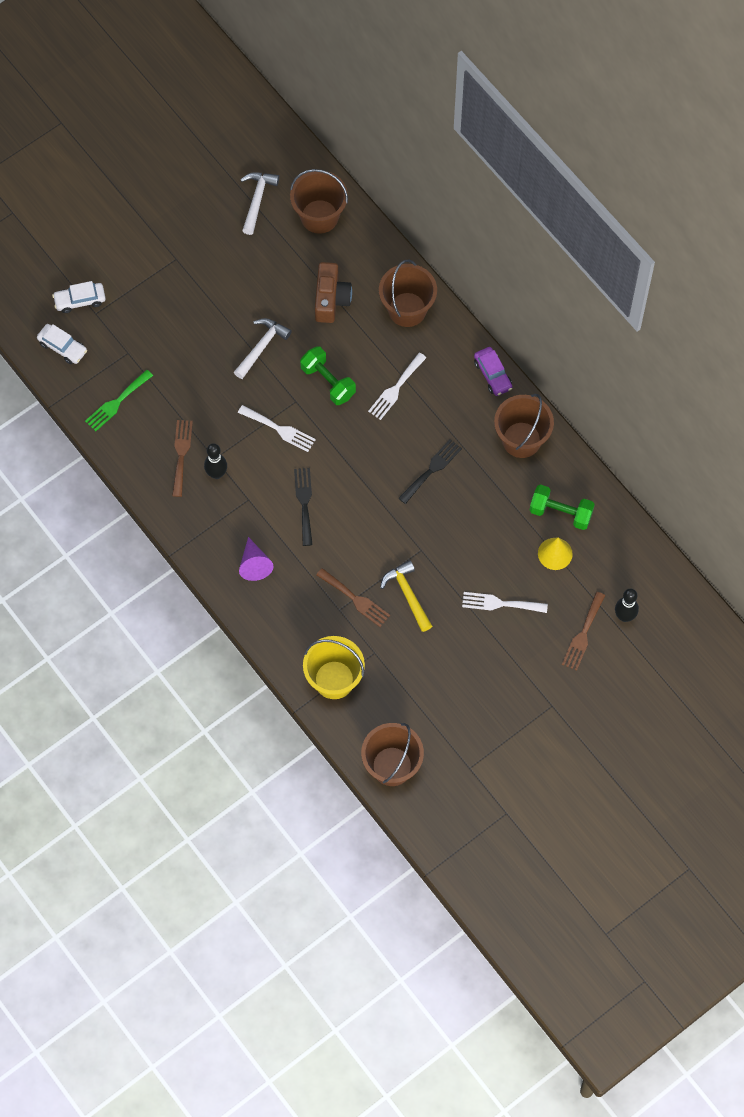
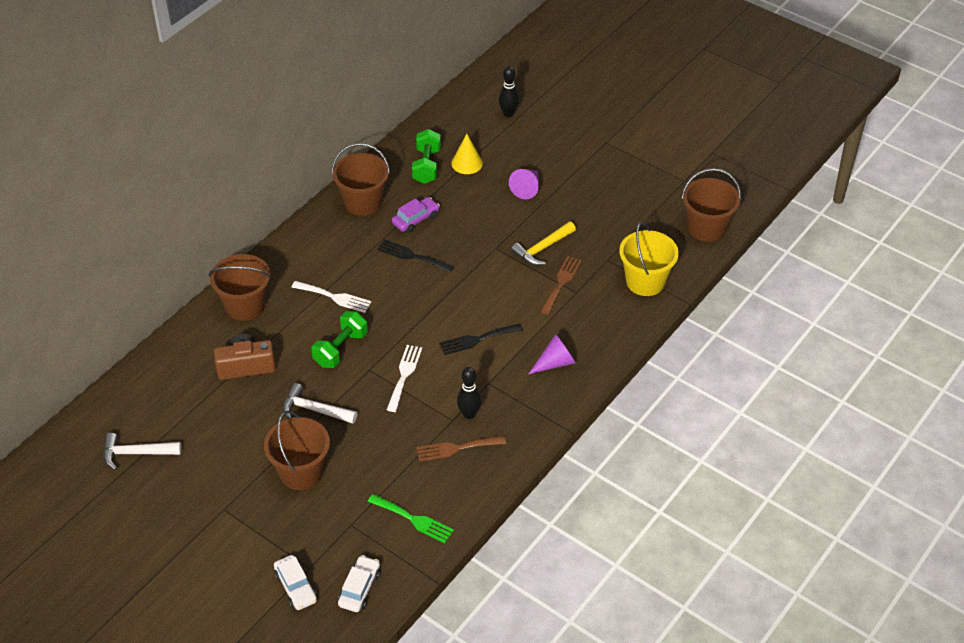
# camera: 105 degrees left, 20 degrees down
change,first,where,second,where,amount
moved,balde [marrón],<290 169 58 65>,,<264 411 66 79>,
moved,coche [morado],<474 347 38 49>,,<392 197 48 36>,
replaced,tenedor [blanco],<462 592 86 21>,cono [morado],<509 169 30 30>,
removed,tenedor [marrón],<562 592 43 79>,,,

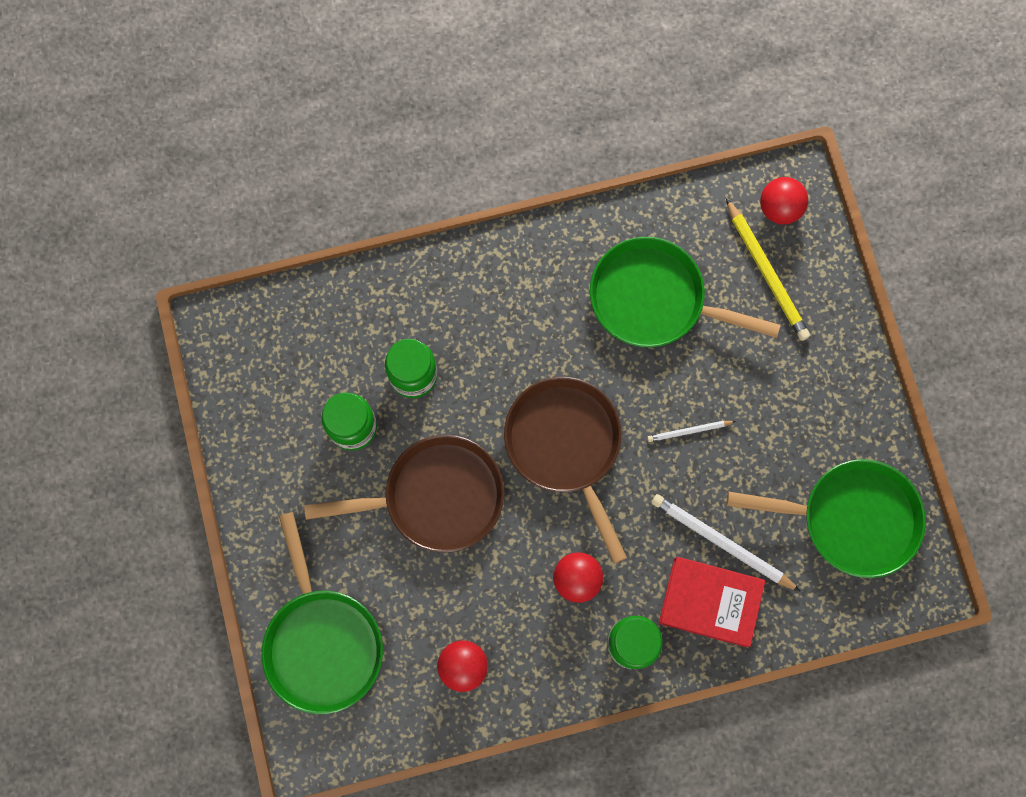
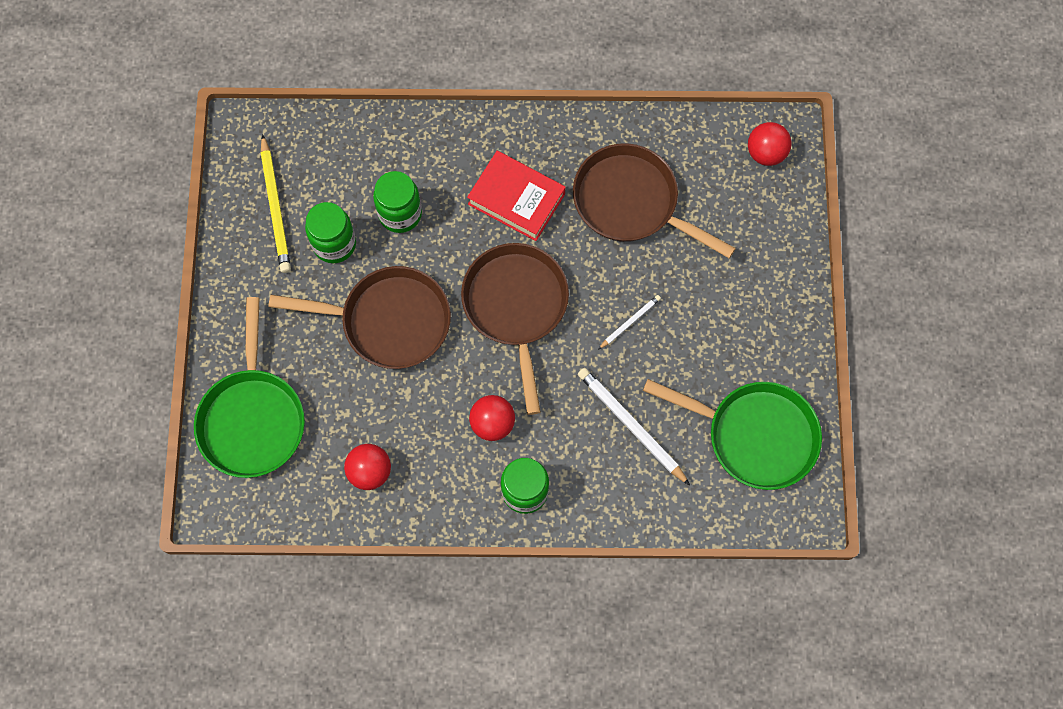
# camera: 15 degrees right, 5 degrees down
change,first,where,second,where,amount
moved,lápiz [amarillo],<726 198 84 143>,,<260 134 31 139>,
recoloured,sartén [verde],<590 237 191 111>,sartén [marrón],<573 143 163 115>,
turned,lápiz [blanco],<647 421 89 21>,,<598 295 63 55>,135 degrees clockwise
moved,libro [rojo],<659 557 106 90>,,<467 151 99 90>,

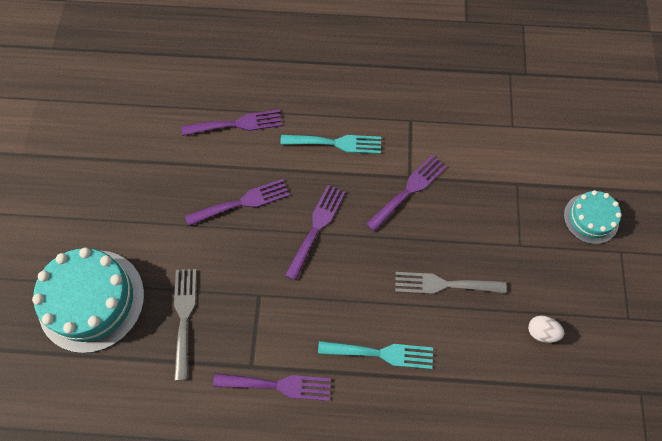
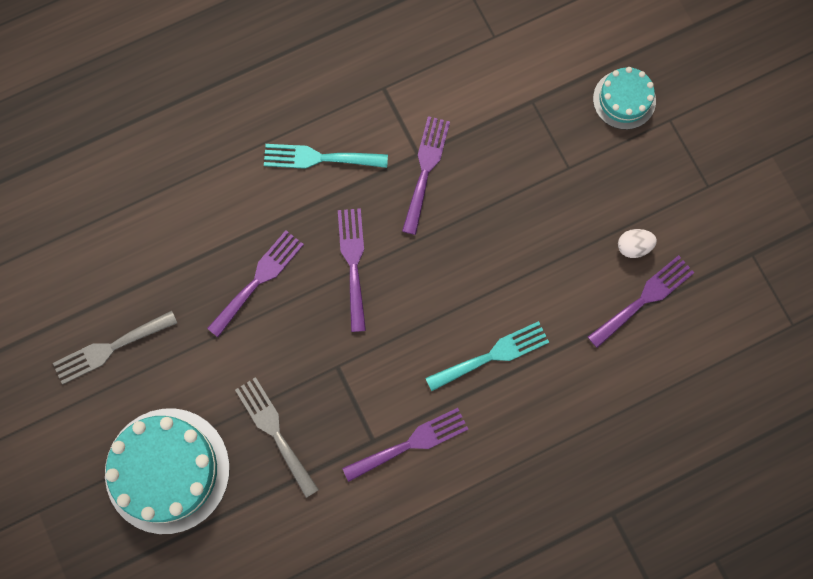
# camera: 30 degrees left, 10 degrees up
change,first,where,second,where,amount
moved,tenedor [morado],<181 109 101 27>,,<588 255 106 93>,
turned,tenedor [turquesa],<280 135 101 19>,,<264 144 124 25>,150 degrees counterclockwise
moved,tenedor [gris],<395 272 111 22>,,<53 310 124 75>,

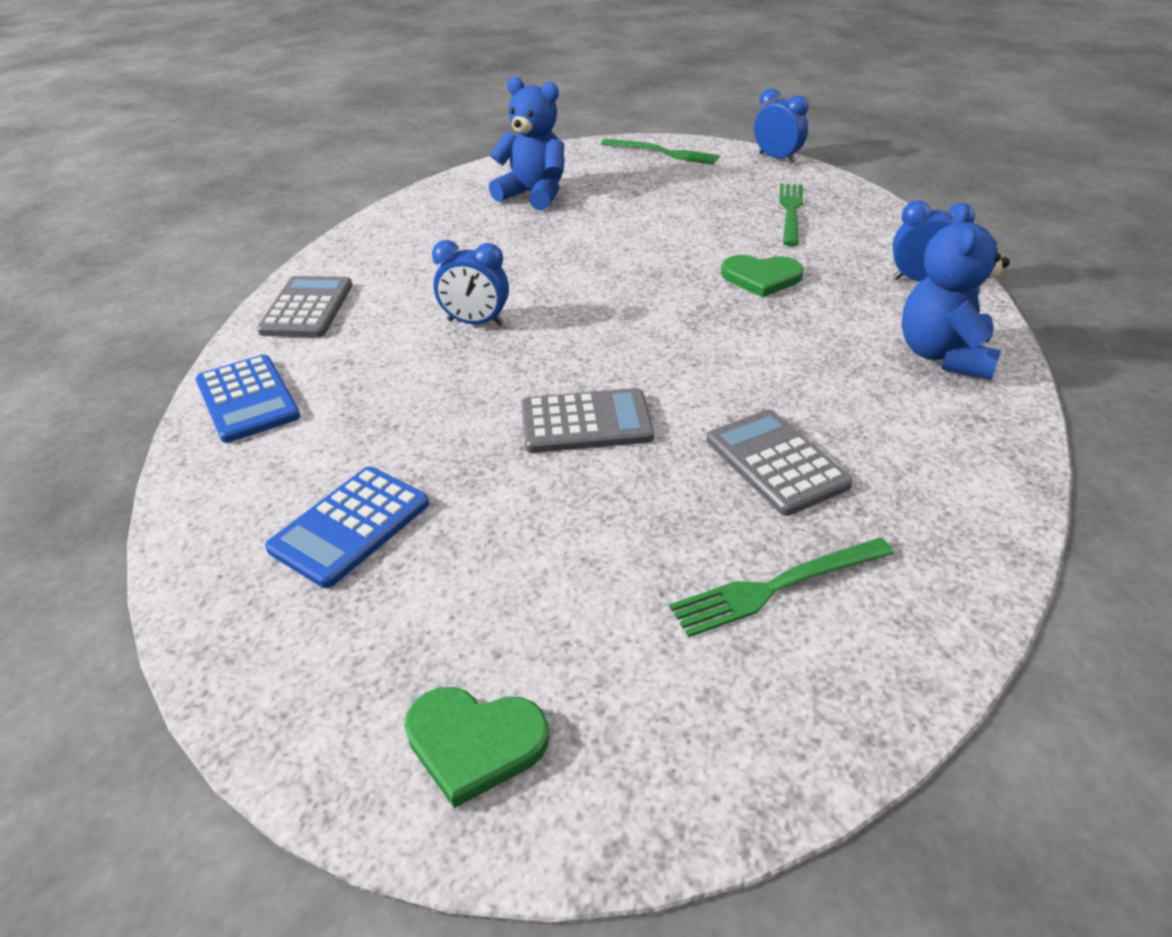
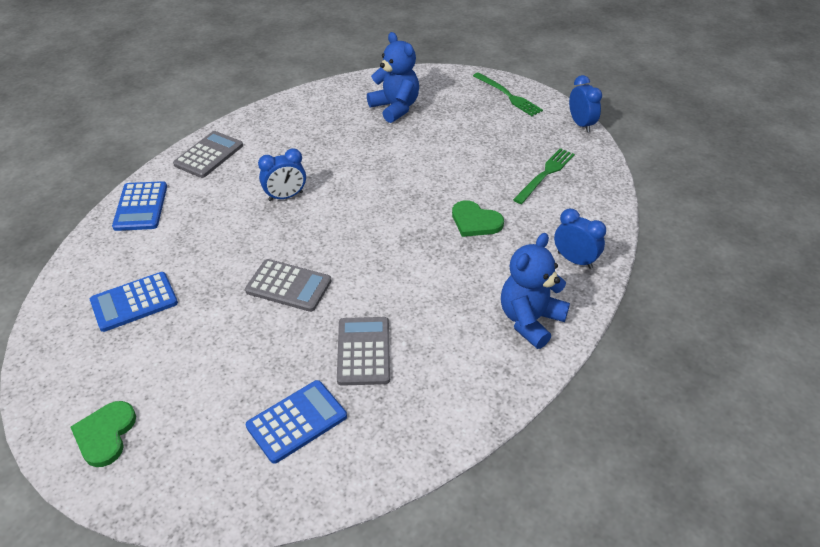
# camera: 25 degrees right, 5 degrees up
change,first,where,second,where,amount
turned,despertador [azul],<432 240 77 86>,,<258 148 48 53>,60 degrees counterclockwise
replaced,tenedor [verde],<669 538 225 100>,calculadora [azul],<246 380 101 84>,
turned,corazón [verde],<405 687 144 121>,,<71 401 65 66>,60 degrees clockwise

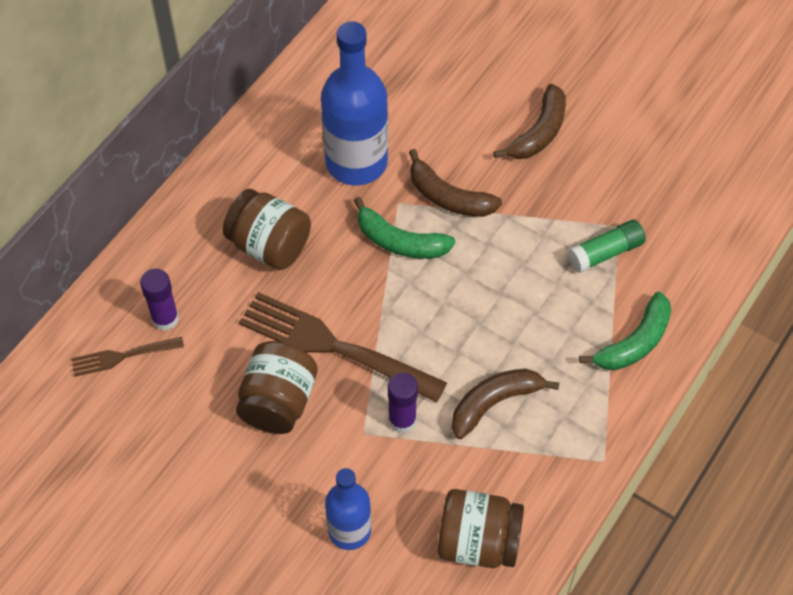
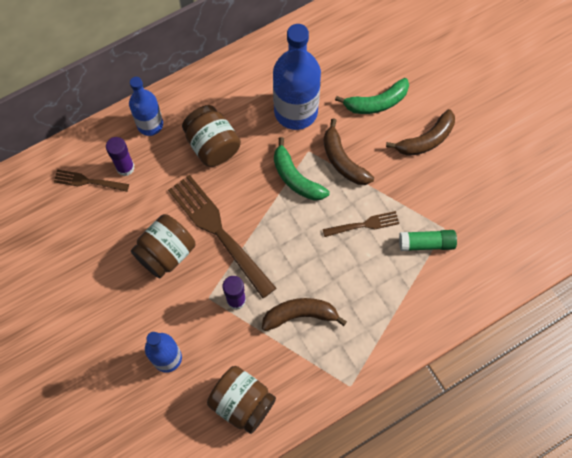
# camera: 25 degrees right, 10 degrees up
change,first,where,second,where,amount
moved,plátano [verde],<579 292 93 78>,,<335 78 74 36>,
added,,,botella [azul],<129 77 34 59>,
added,,,tenedor [marrón],<323 211 76 26>,

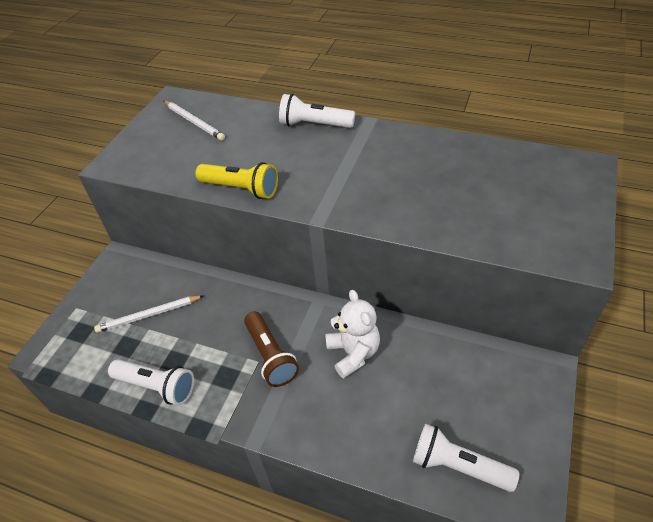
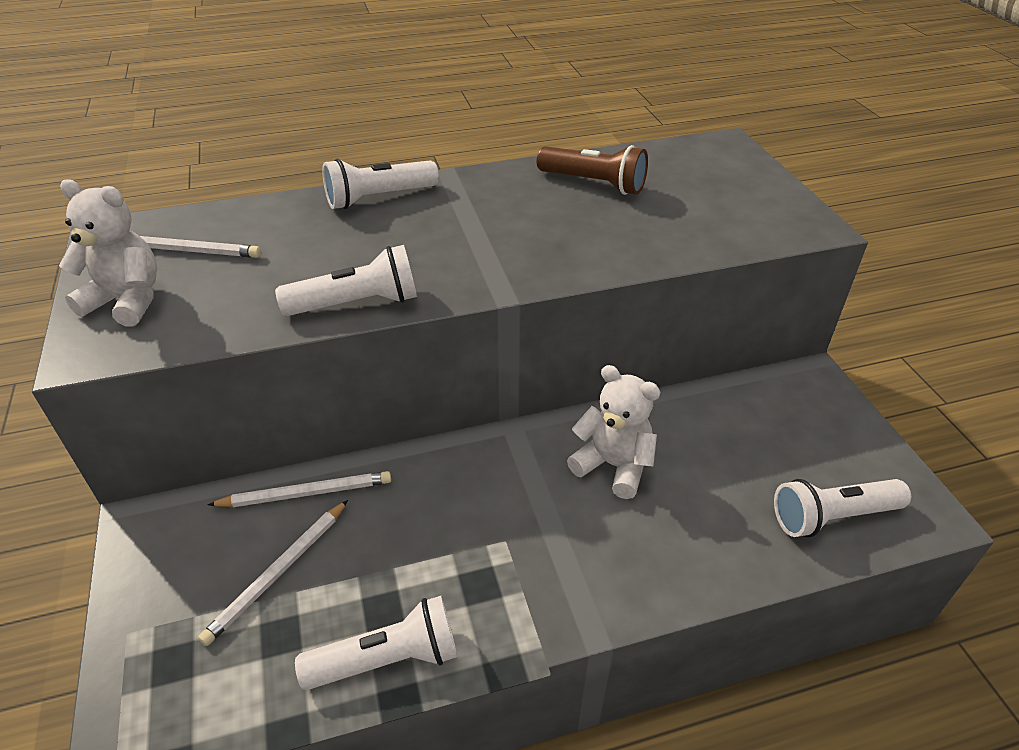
# camera: 40 degrees left, 5 degrees down
change,first,where,second,where,amount
recoloured,lámpara de mano [amarillo],<196 162 82 37>,lámpara de mano [blanco],<275 245 142 71>,
moved,lámpara de mano [marrón],<244 311 55 76>,,<537 145 111 50>,
added,,,osito [blanco],<59 179 98 147>,
added,,,lápiz [blanco],<207 471 184 36>,

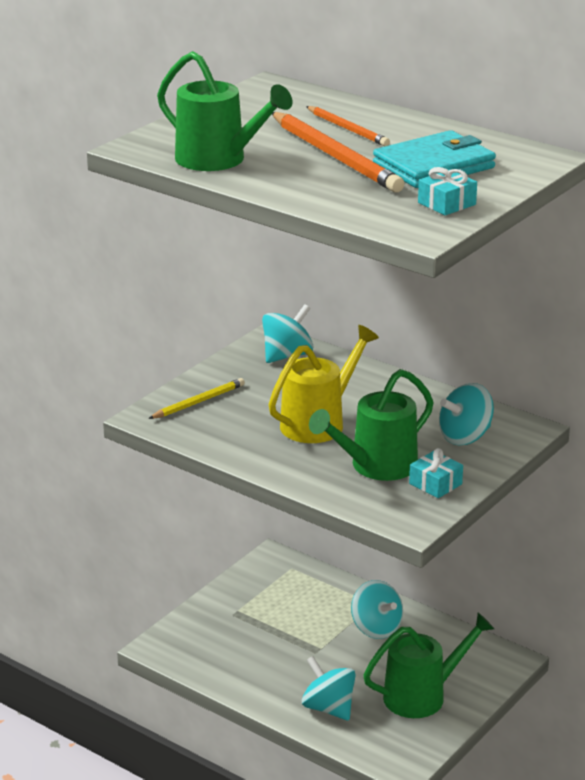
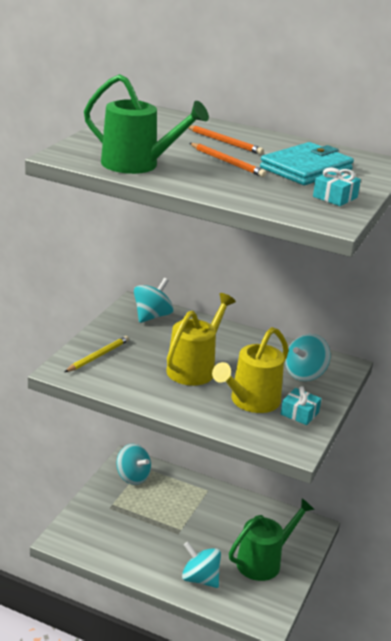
# camera: 15 degrees left, 0 degrees up
change,first,where,second,where,amount
resized,lápiz [naranja],<272 112 132 80>,,<190 143 76 34>,x0.57
recoloured,regadera [verde],<309 369 125 112>,regadera [amarillo],<212 327 77 86>,
moved,peonza [turquesa],<351 580 52 59>,,<116 444 35 41>,

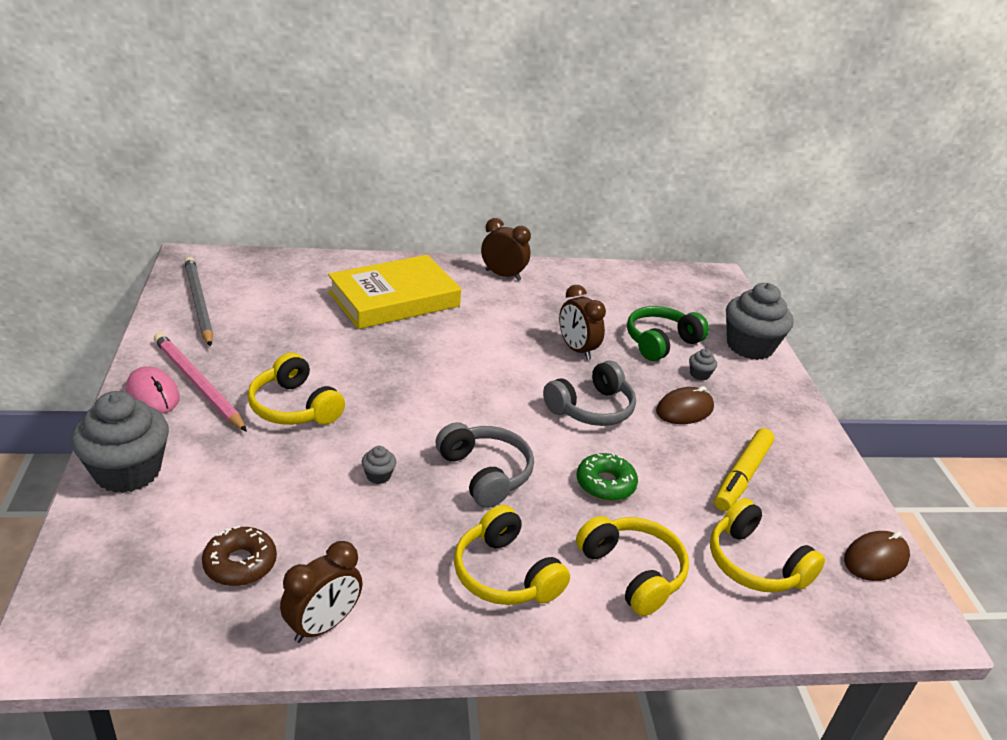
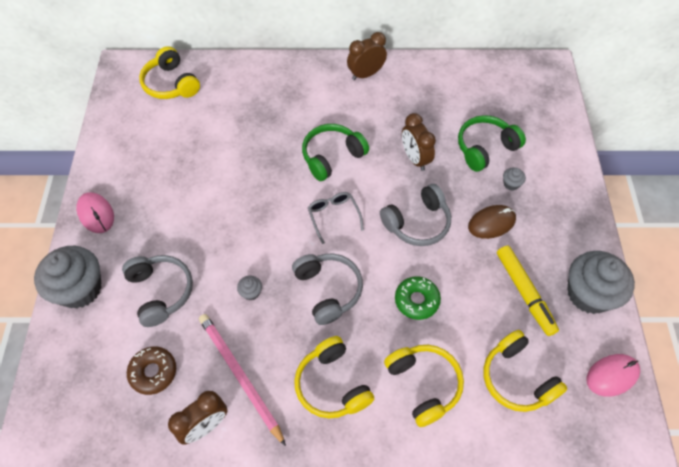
# camera: 10 degrees right, 25 degrees up
change,first,where,second,where,amount
turned,despertador [marrón],<481 218 50 63>,,<347 32 40 48>,60 degrees counterclockwise
removed,libro [amarillo],<328 255 133 74>,,,
removed,lápiz [gris],<184 257 29 90>,,,
moved,magdalena [gris],<726 283 67 77>,,<567 251 68 63>,
moved,lápiz [rosa],<154 333 93 99>,,<199 314 87 132>,
moved,auriculares [amarillo],<248 353 97 72>,,<139 46 61 53>,
turned,rotulador [amarillo],<714 428 60 83>,,<497 246 62 90>,60 degrees counterclockwise
recoloured,ratón [marrón],<844 531 66 50>,ratón [rosa],<586 354 54 43>,
added,,,auriculares [verde],<302 124 67 57>,
added,,,gafas [gris],<308 192 56 52>,
added,,,auriculares [gris],<122 255 71 72>,

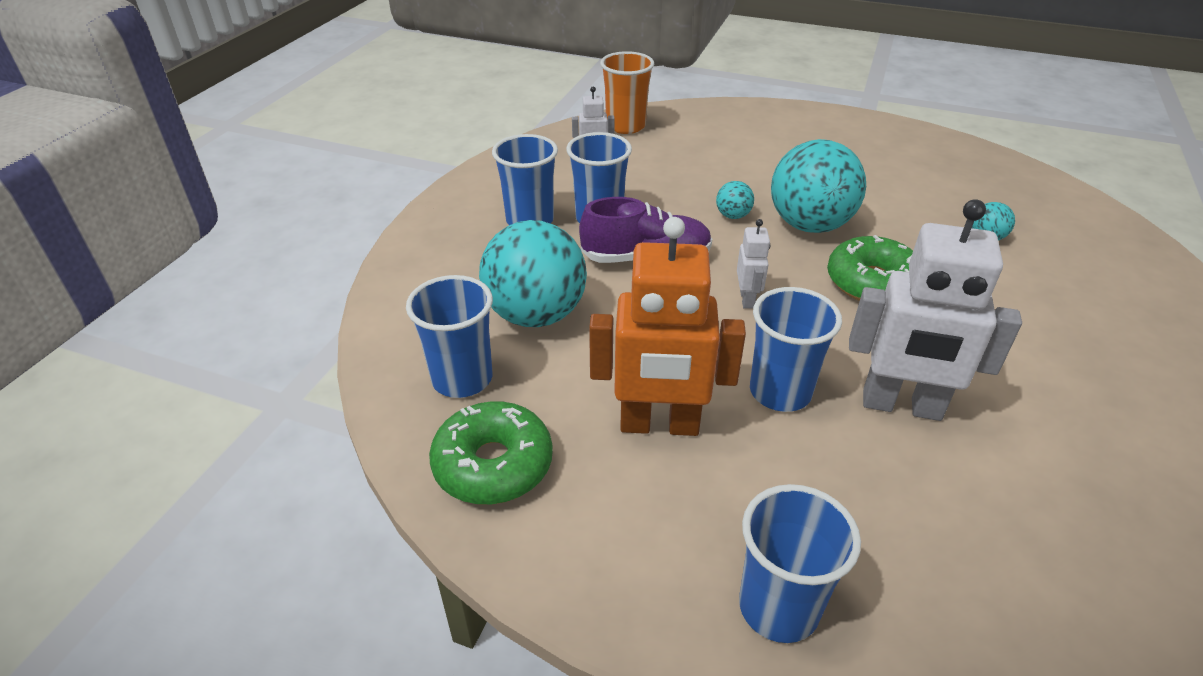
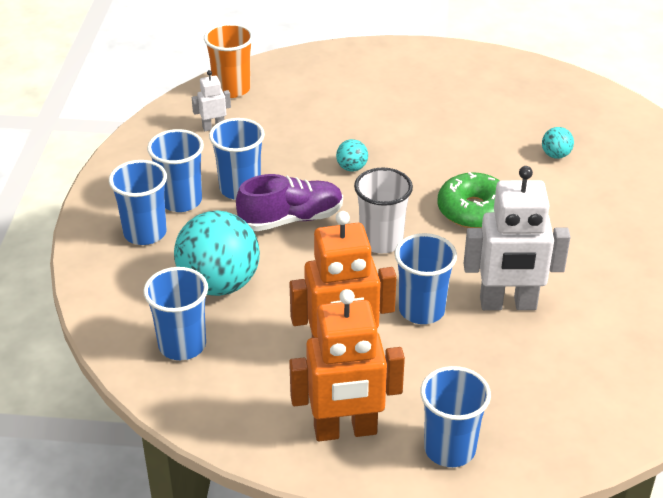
# camera: 15 degrees left, 0 degrees up
change,first,where,second,where,amount
removed,pelota [turquesa],<771 139 95 94>,,,
replaced,robot [blanco],<737 219 33 90>,vaso [blanco],<354 168 59 85>,
removed,rosquilla [verde],<429 401 124 104>,,,
added,,,vaso [azul],<109 160 58 85>,
added,,,robot [naranja],<289 289 116 152>,

